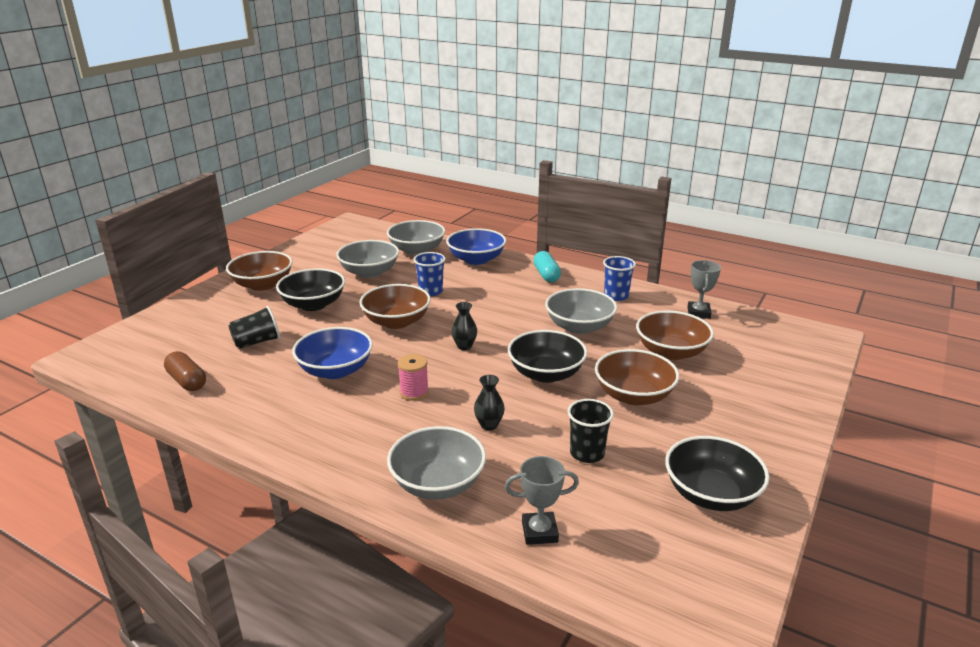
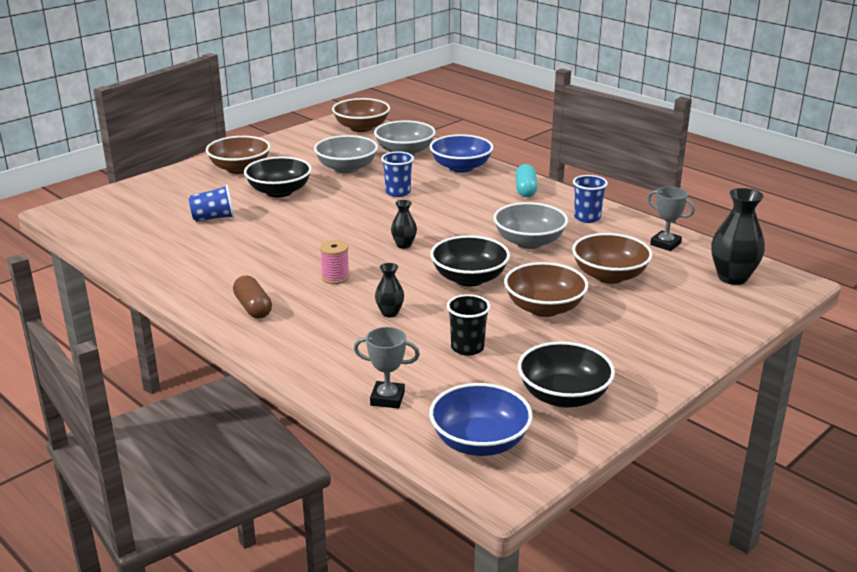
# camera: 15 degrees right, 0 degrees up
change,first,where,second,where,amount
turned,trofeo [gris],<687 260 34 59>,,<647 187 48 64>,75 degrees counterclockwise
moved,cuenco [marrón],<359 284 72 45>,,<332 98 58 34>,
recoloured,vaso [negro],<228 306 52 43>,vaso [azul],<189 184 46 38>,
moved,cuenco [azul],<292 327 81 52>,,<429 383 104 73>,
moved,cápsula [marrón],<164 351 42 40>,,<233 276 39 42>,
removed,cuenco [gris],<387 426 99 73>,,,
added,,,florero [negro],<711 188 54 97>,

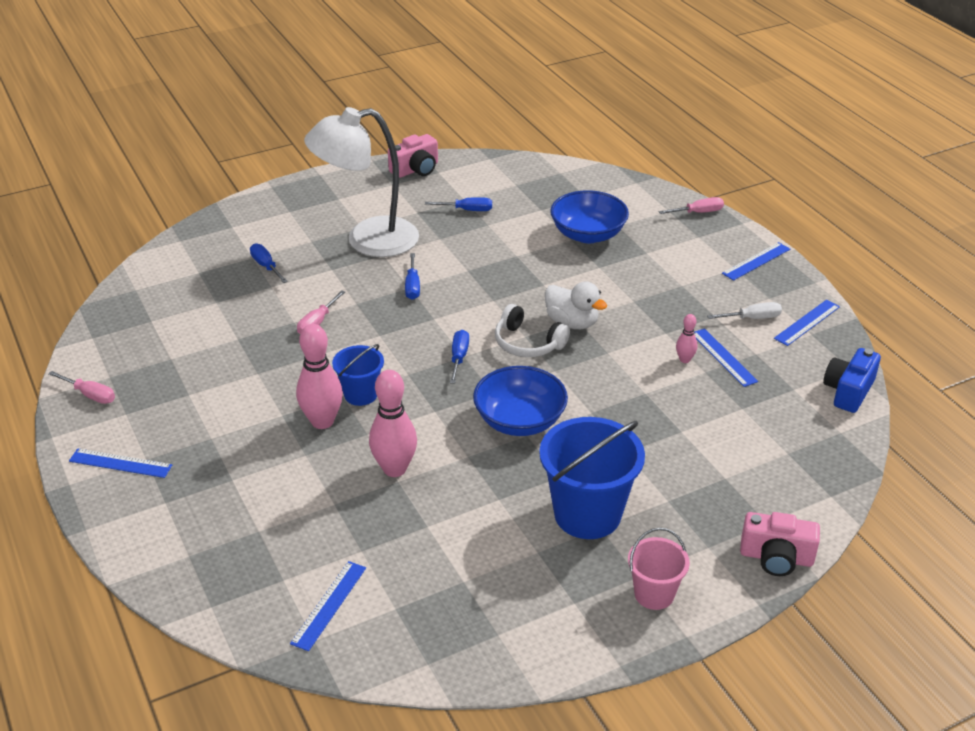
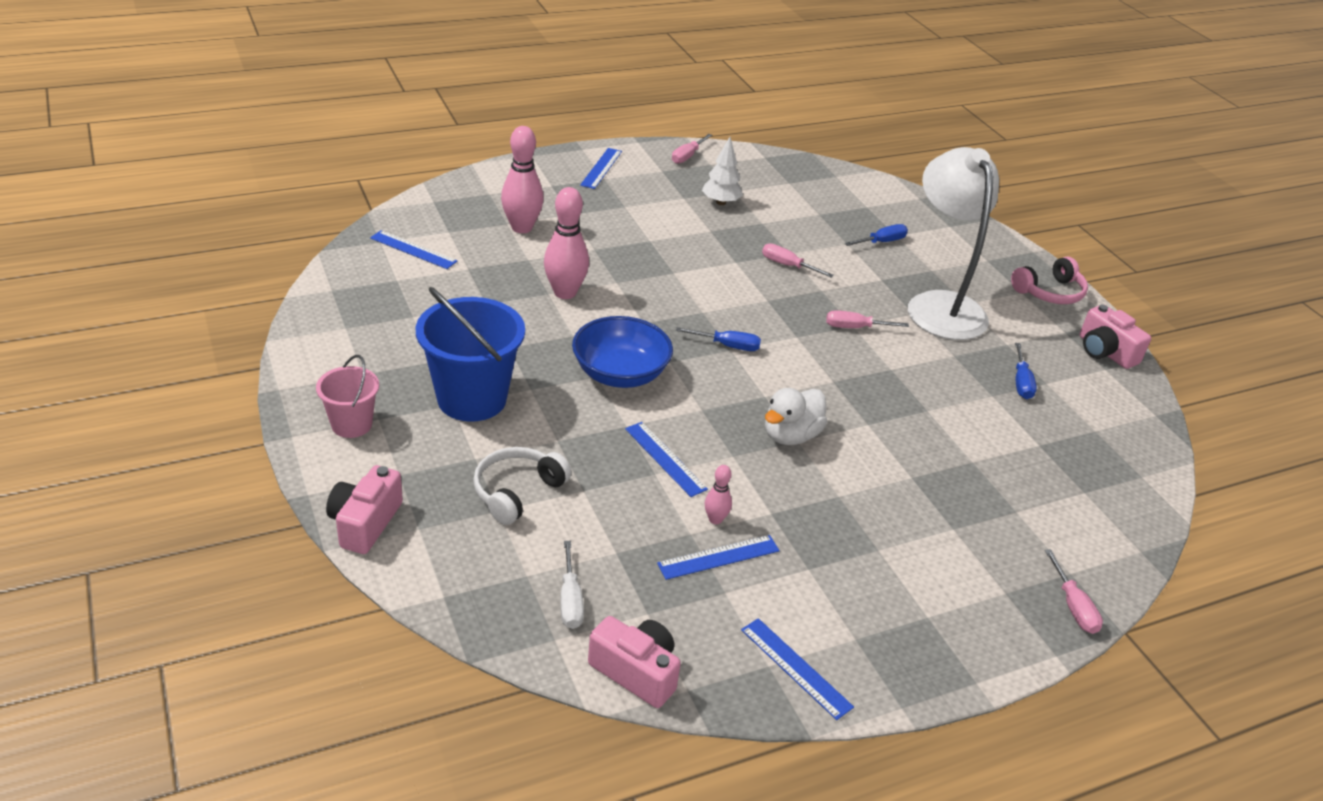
# camera: 90 degrees right, 0 degrees up
change,first,where,second,where,amount
removed,cuenco [azul],<550 190 79 53>,,,
moved,regla [azul],<722 242 68 39>,,<625 422 83 75>,
recoloured,destornillador [azul],<405 253 15 47>,destornillador [rosa],<826 310 83 18>,
moved,destornillador [blanco],<707 302 75 17>,,<560 541 24 88>,
moved,auriculares [blanco],<495 304 75 53>,,<473 447 99 78>,
moved,bolo [rosa],<296 324 47 105>,,<501 126 43 107>,
removed,balde [azul],<332 344 52 62>,,,
recoloured,cámara [azul],<823 348 58 65>,cámara [rosa],<588 616 93 92>,
added,,,árbol [blanco],<702 137 41 68>,
added,,,auriculares [rosa],<1011 257 77 47>,

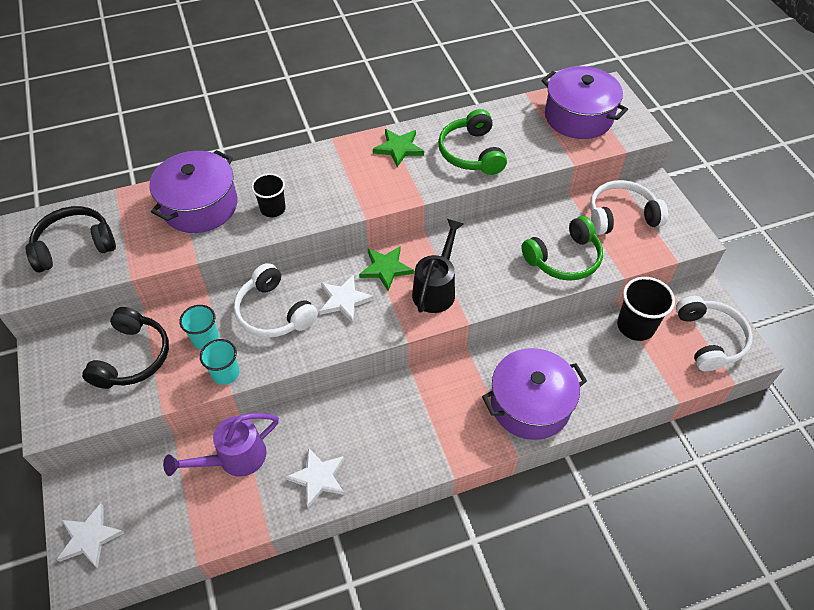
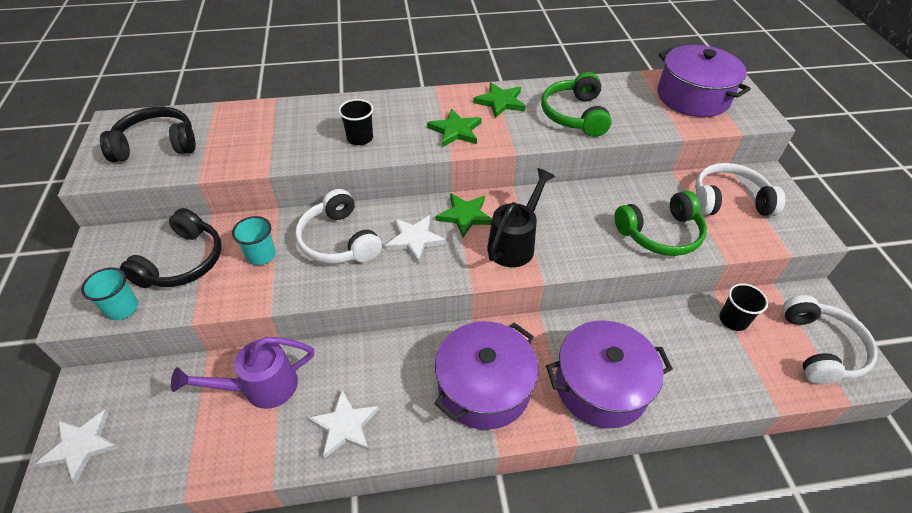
# camera: 10 degrees right, 5 degrees down
change,first,where,second,where,amount
moved,olla [morado],<149 150 88 83>,,<434 321 104 109>,
resized,vaso [negro],<617 277 58 64>,,<719 283 49 48>,x0.66
moved,vaso [turquesa],<200 339 39 46>,,<81 268 57 52>,
added,,,estrella [verde],<427 109 55 38>,

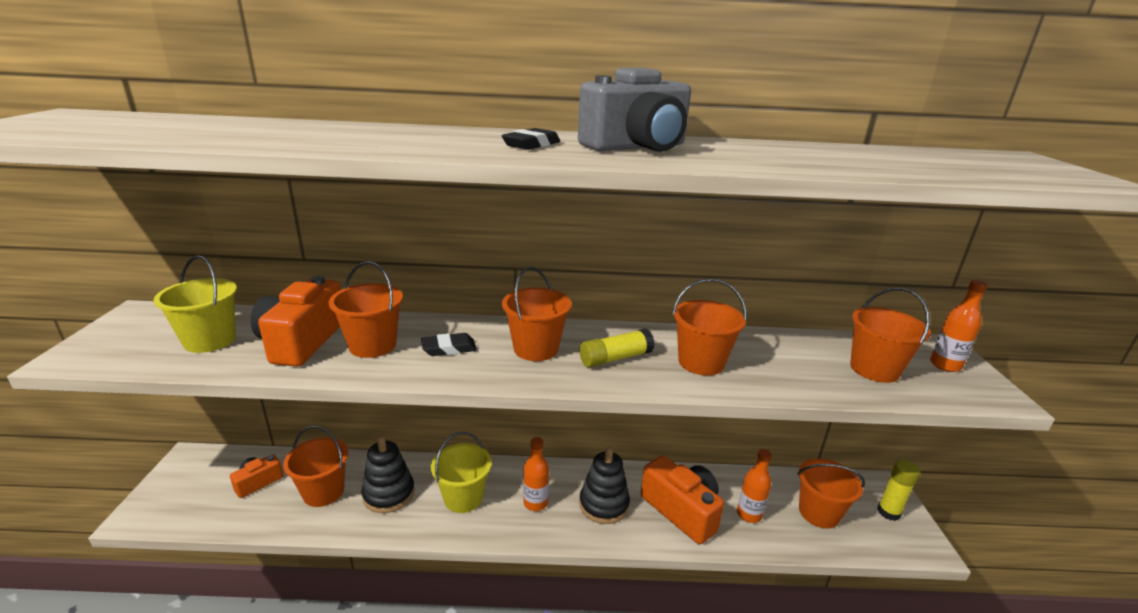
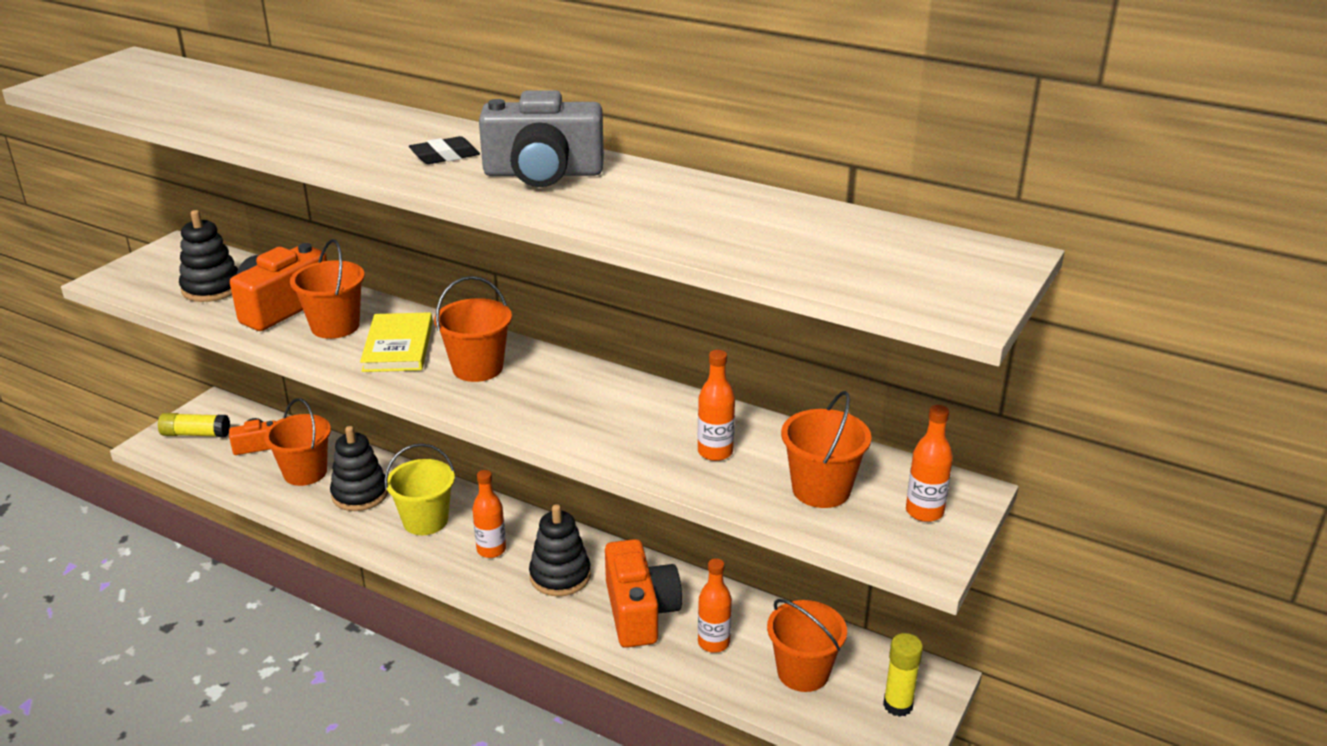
# camera: 30 degrees right, 5 degrees up
change,first,where,second,where,amount
replaced,balde [amarillo],<153 255 84 98>,juguete apilable [negro],<179 210 59 92>,
removed,balde [naranja],<672 278 75 98>,,,
moved,barra de pegamento [amarillo],<579 329 76 39>,,<158 413 72 24>,
replaced,goma de borrar [negro],<421 333 56 23>,libro [amarillo],<360 312 73 60>,
added,,,botella [naranja],<698 350 37 111>,

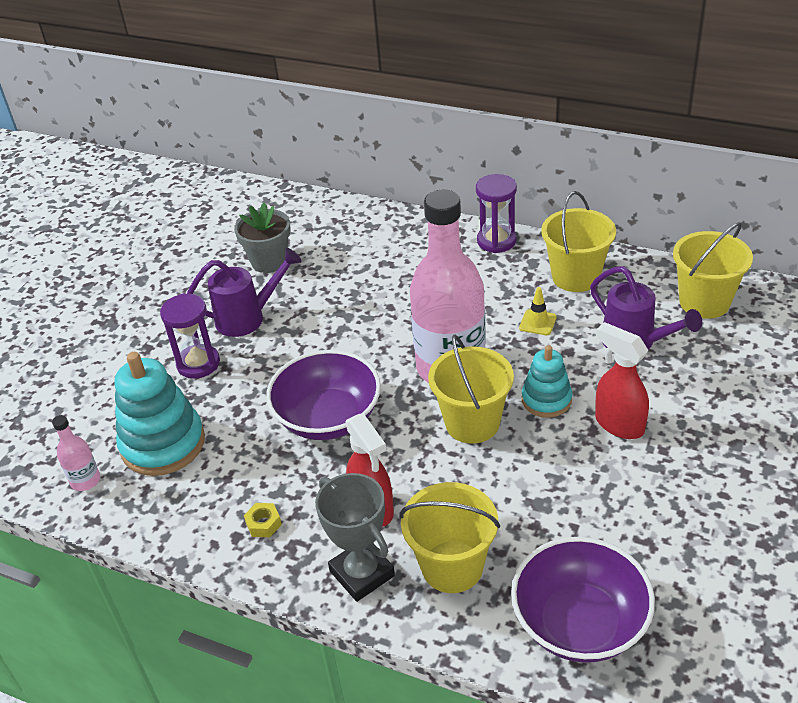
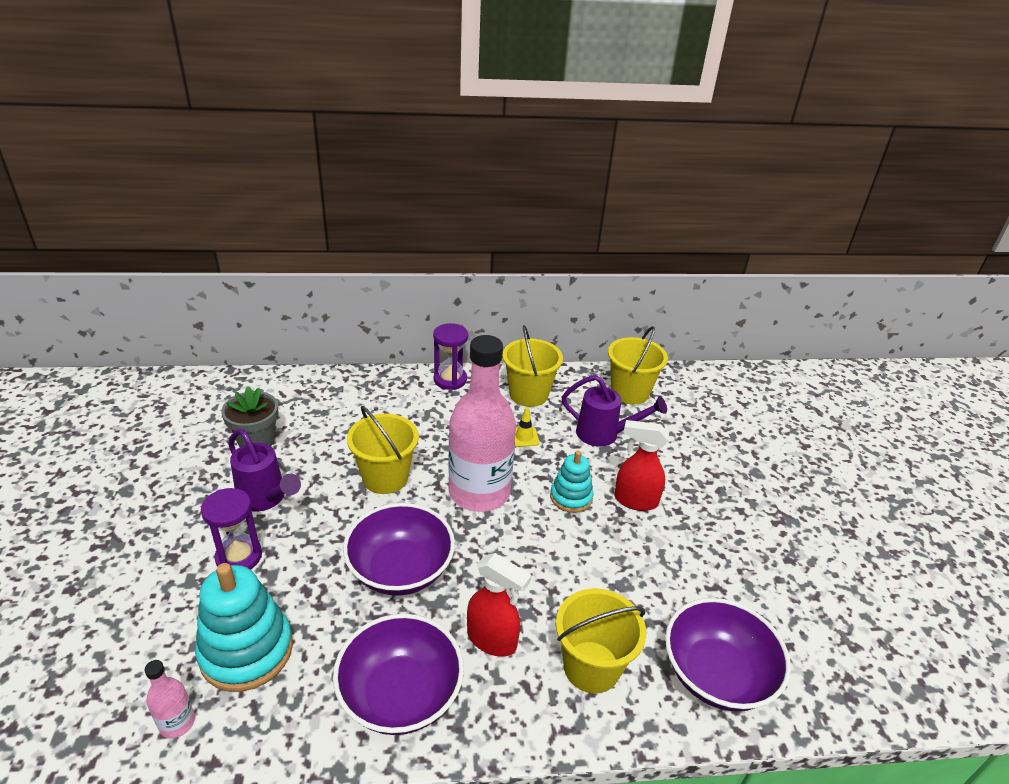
# camera: 35 degrees left, 5 degrees down
change,first,where,second,where,amount
turned,regadera [morado],<187 248 115 89>,,<228 429 73 83>,90 degrees clockwise
moved,balde [amarillo],<428 334 86 110>,,<347 406 72 88>,
removed,trofeo [gris],<315 473 80 129>,,,
replaced,tuerca [amarillo],<244 503 38 34>,cuenco [morado],<333 614 131 121>,

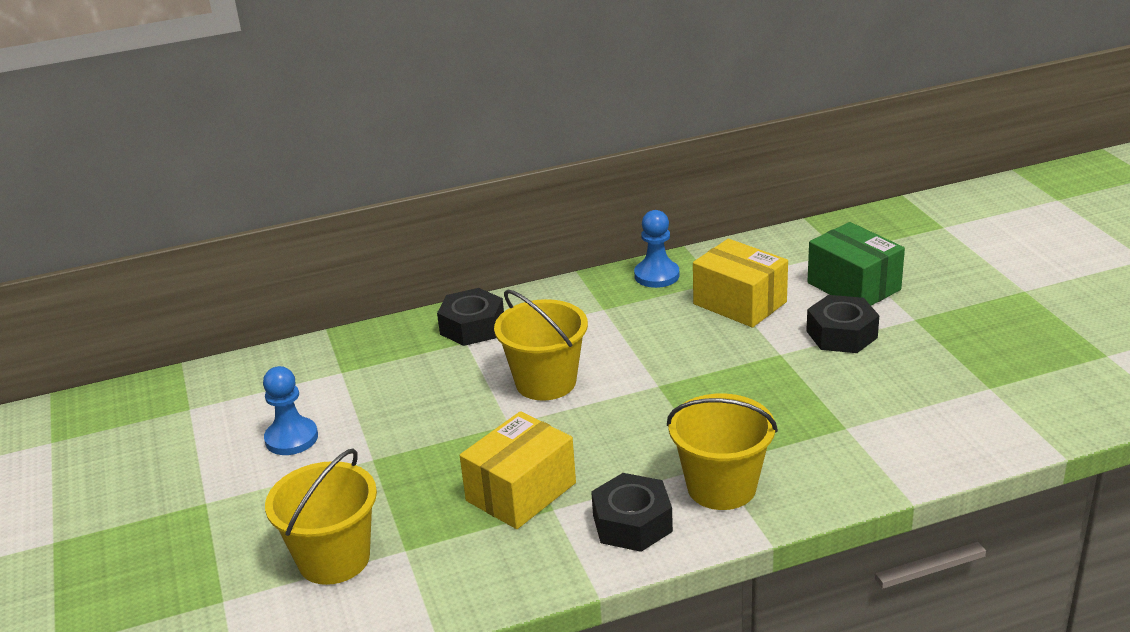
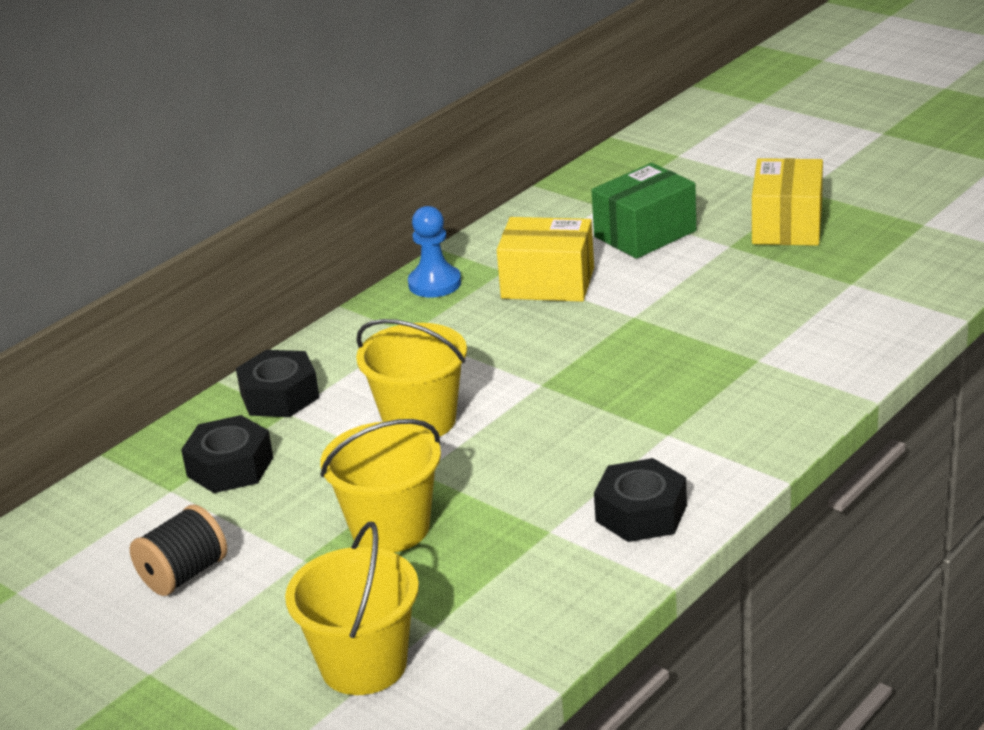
# camera: 30 degrees left, 0 degrees up
change,first,where,second,where,amount
turned,caja [verde],<807 222 98 84>,,<592 163 104 96>,60 degrees counterclockwise
moved,tuerca [negro],<806 295 73 58>,,<181 415 92 78>,
replaced,peón [azul],<263 366 55 89>,carrete [negro],<130 504 97 92>,
moved,balde [amarillo],<667 393 111 117>,,<320 419 121 134>,
moved,caja [amarillo],<460 411 116 118>,,<752 158 71 88>,

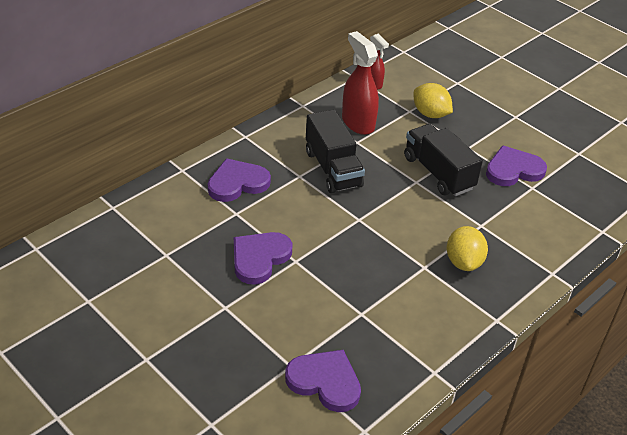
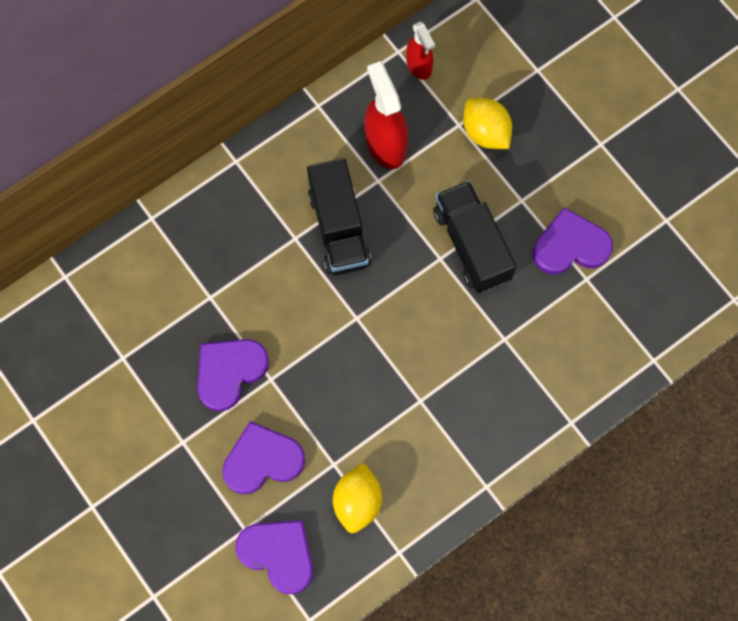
# camera: 10 degrees right, 30 degrees up
change,first,where,second,where,amount
moved,corazón [morado],<208 158 63 44>,,<222 421 83 73>,
moved,limón [amarillo],<447 226 41 45>,,<333 462 49 71>,

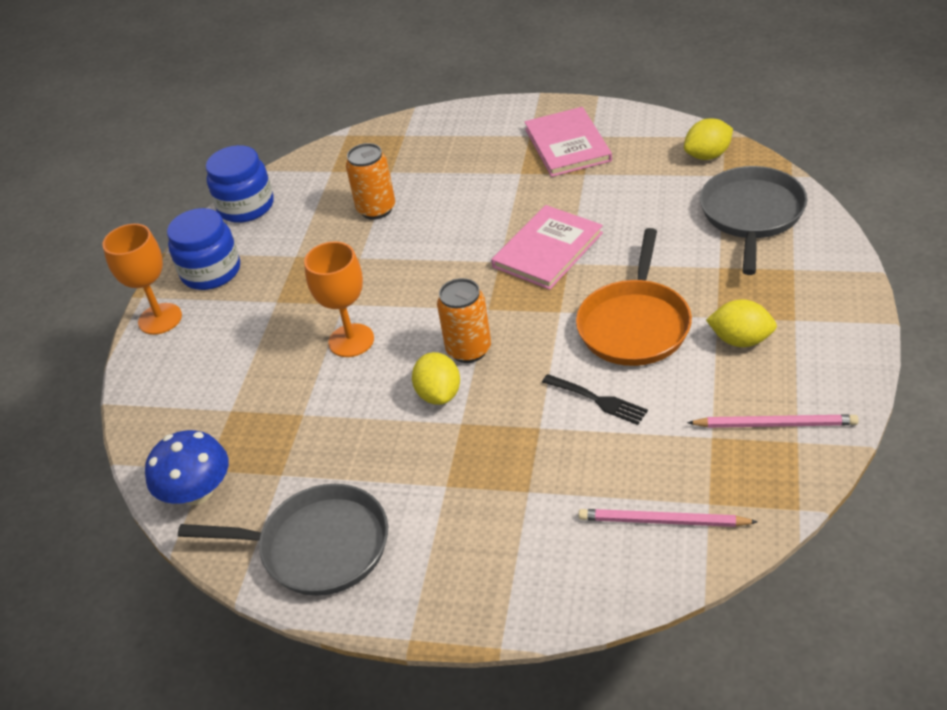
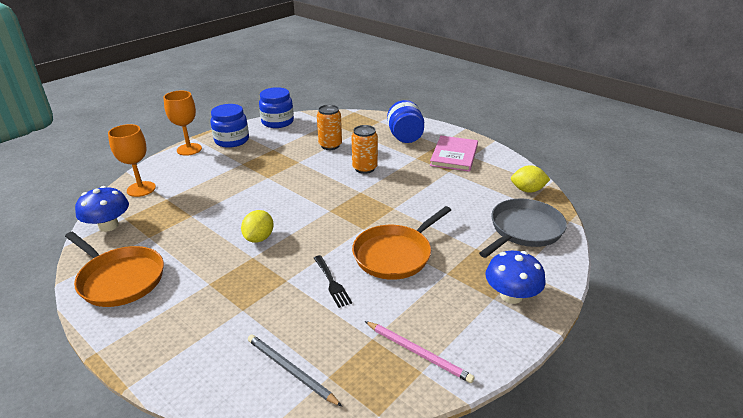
# camera: 25 degrees right, 10 degrees down
change,first,where,second,where,amount
removed,libro [rosa],<491 205 112 85>,,,
moved,copa [naranja],<304 241 70 116>,,<108 124 48 73>,
moved,lata [naranja],<437 278 54 85>,,<352 125 26 49>,
removed,limón [amarillo],<706 299 71 48>,,,
recoloured,sartén [gris],<178 484 210 112>,sartén [naranja],<65 232 99 75>,
recoloured,lápiz [rosa],<579 509 178 18>,lápiz [gris],<248 335 94 71>,
added,,,tarro [azul],<387 100 37 43>,
added,,,seta [azul],<485 251 60 53>,

